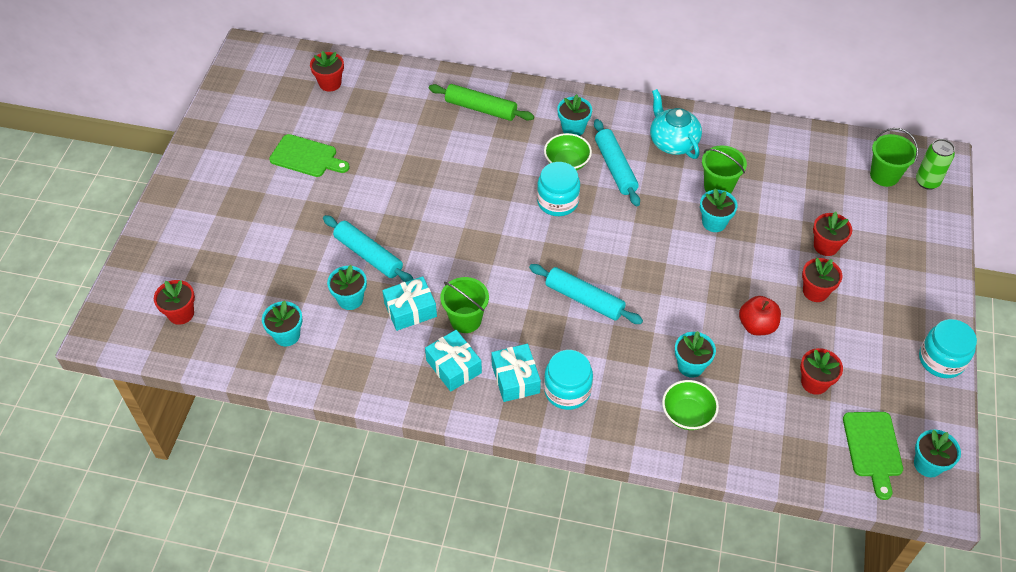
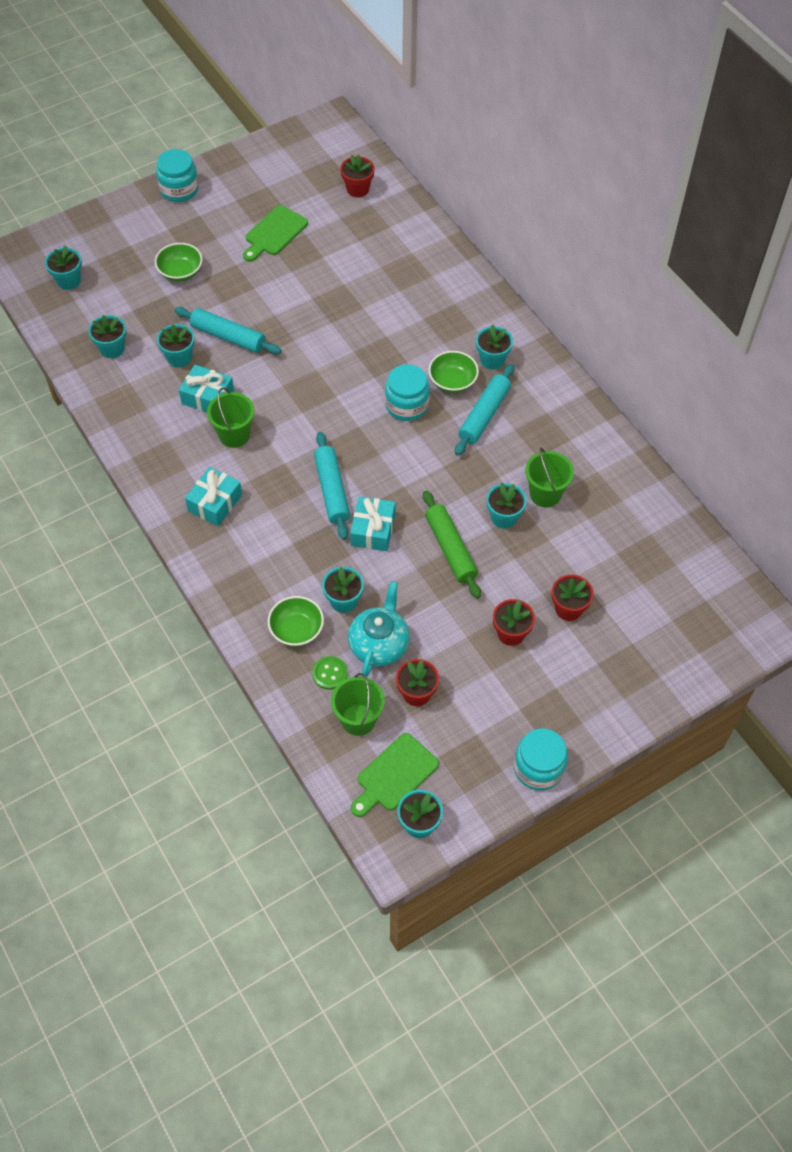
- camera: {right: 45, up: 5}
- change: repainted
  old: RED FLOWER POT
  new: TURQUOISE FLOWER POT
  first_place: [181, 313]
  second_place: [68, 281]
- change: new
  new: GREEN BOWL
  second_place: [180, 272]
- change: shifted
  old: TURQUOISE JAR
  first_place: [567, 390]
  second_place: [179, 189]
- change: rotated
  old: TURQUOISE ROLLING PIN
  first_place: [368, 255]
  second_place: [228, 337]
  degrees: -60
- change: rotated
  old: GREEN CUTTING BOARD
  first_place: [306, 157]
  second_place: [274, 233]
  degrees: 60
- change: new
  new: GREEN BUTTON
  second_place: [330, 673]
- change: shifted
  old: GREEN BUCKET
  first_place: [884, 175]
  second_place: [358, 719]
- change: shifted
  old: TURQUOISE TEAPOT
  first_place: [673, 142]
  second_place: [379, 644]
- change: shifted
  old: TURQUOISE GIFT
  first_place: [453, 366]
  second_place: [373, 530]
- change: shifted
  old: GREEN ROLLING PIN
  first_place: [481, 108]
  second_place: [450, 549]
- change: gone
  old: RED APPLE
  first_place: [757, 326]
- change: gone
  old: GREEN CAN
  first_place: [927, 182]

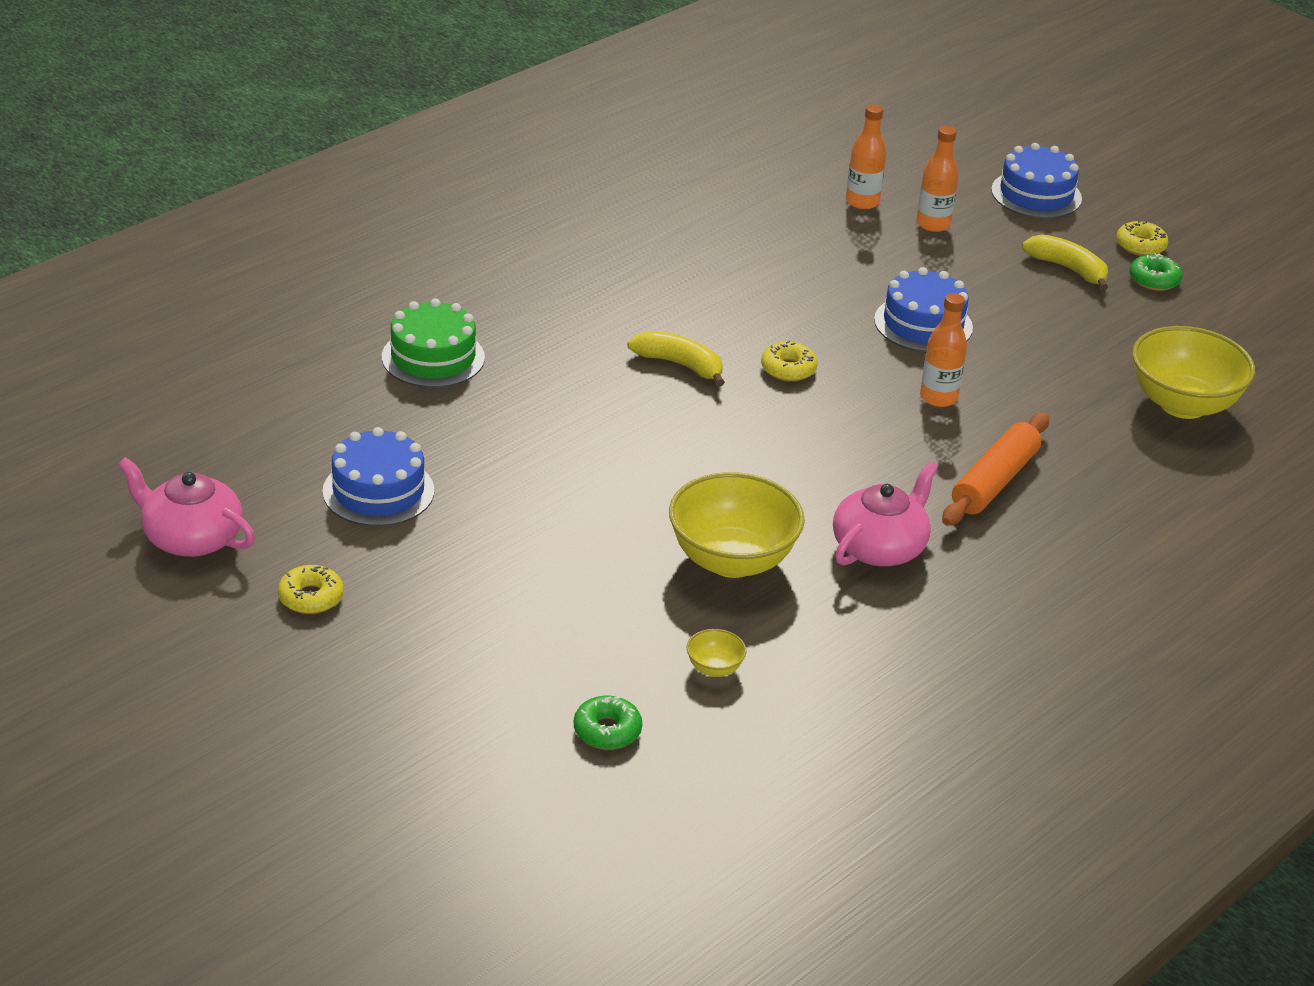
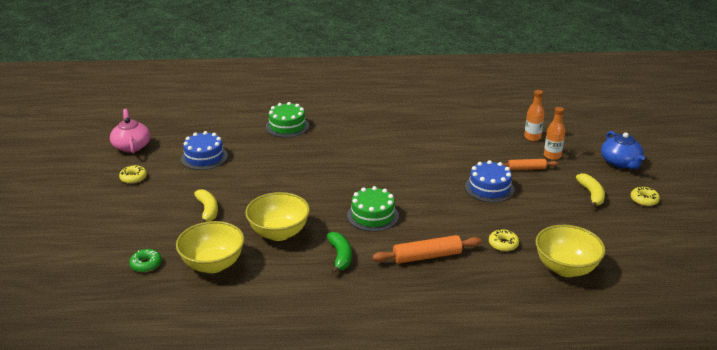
- camera: {right: 45, up: -5}
- change: scaled
  old: YELLOW BOWL
  first_place: [714, 668]
  second_place: [213, 264]
  factor: 2.37
- change: shifted
  old: YELLOW BANANA
  first_place: [680, 365]
  second_place: [208, 211]
- change: swapped
  old: PINK TEAPOT
  new: GREEN BANANA
  first_place: [880, 548]
  second_place: [340, 256]
- change: new
  new: GREEN CAKE
  second_place: [372, 216]
- change: shifted
  old: YELLOW DONUT
  first_place: [788, 369]
  second_place: [503, 244]
- change: new
  new: ORANGE ROLLING PIN
  second_place: [526, 168]
- change: swapped
  old: BLUE CAKE
  new: BLUE TEAPOT
  first_place: [1036, 194]
  second_place: [620, 162]
- change: gone
  old: ORANGE BOTTLE
  first_place: [938, 397]
- change: gone
  old: GREEN DONUT
  first_place: [1154, 280]

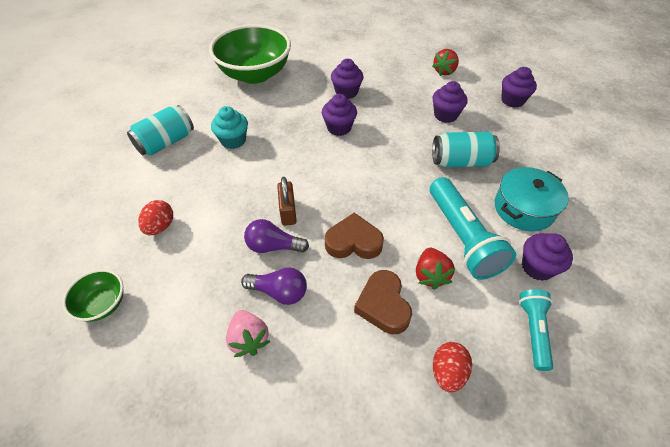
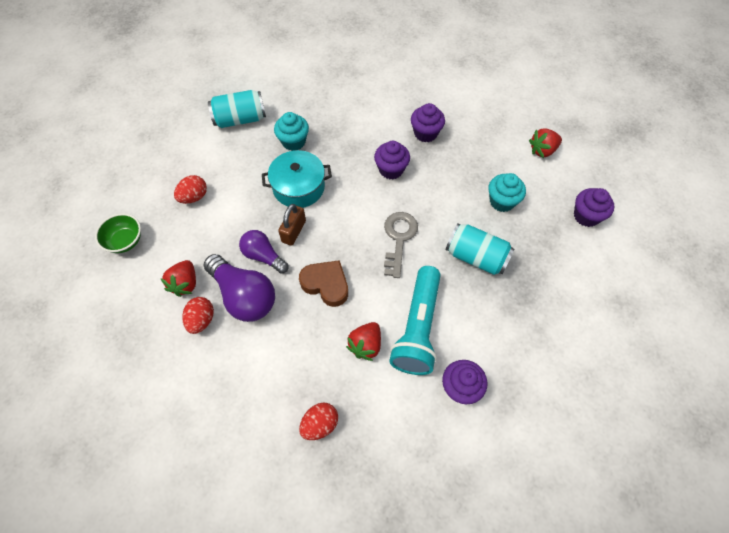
- camera: {right: 30, up: 10}
- change: new
  new: RED STRAWBERRY
  second_place: [185, 284]
- change: swapped
  old: PINK STRAWBERRY
  new: RED EGG
  first_place: [249, 339]
  second_place: [201, 320]
- change: scaled
  old: PURPLE LIGHT BULB
  first_place: [279, 292]
  second_place: [244, 296]
  factor: 1.61
- change: shifted
  old: TURQUOISE POT
  first_place: [523, 208]
  second_place: [298, 187]
- change: new
  new: GREY KEY
  second_place: [399, 239]
- change: repainted
  old: PURPLE CUPCAKE
  new: TURQUOISE CUPCAKE
  first_place: [445, 115]
  second_place: [502, 201]
- change: gone
  old: GREEN BOWL
  first_place: [255, 74]
- change: gone
  old: BROWN HEART
  first_place: [383, 305]
- change: gone
  old: TURQUOISE FLASHLIGHT
  first_place: [533, 331]

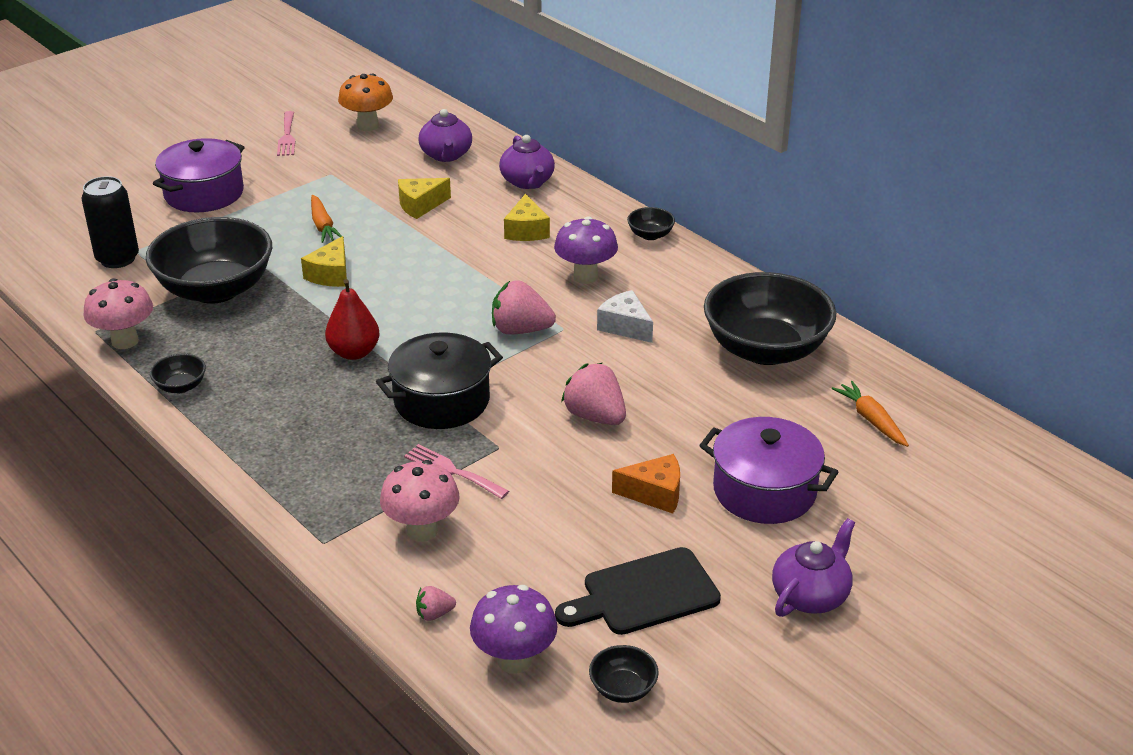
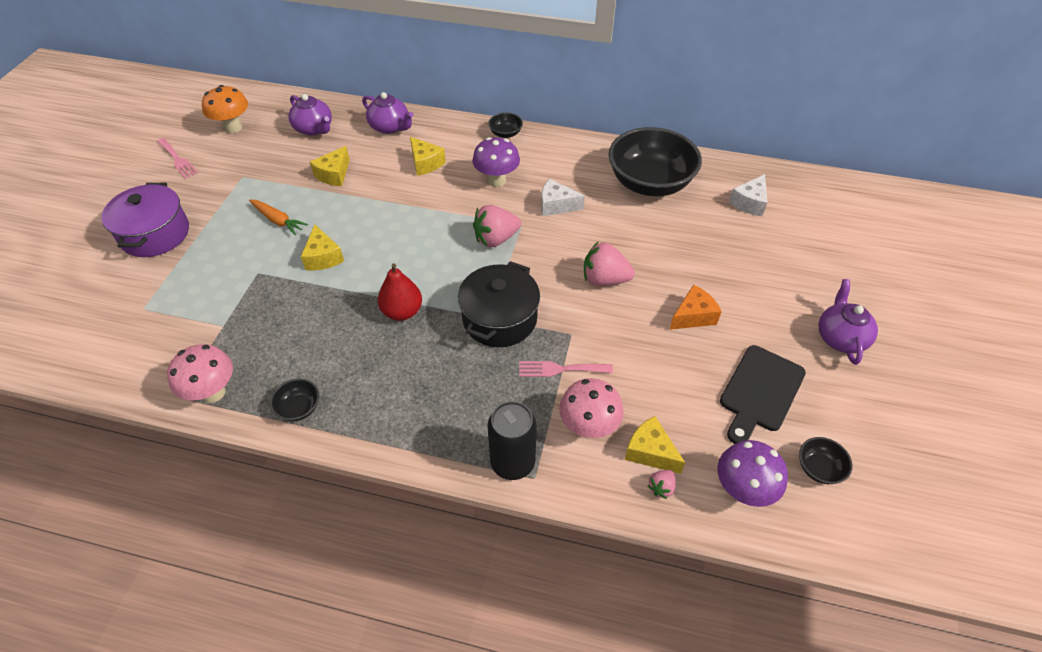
- camera: {right: -35, up: 15}
- change: shifted
  old: BLACK CAN
  first_place: [117, 259]
  second_place: [512, 462]
- change: new
  new: YELLOW CHEESE
  second_place: [650, 452]
- change: swapped
  old: ORANGE CARROT
  new: WHITE CHEESE
  first_place: [871, 420]
  second_place: [749, 203]
- change: gone
  old: BLACK BOWL
  first_place: [215, 289]
- change: gone
  old: PURPLE POT
  first_place: [764, 491]

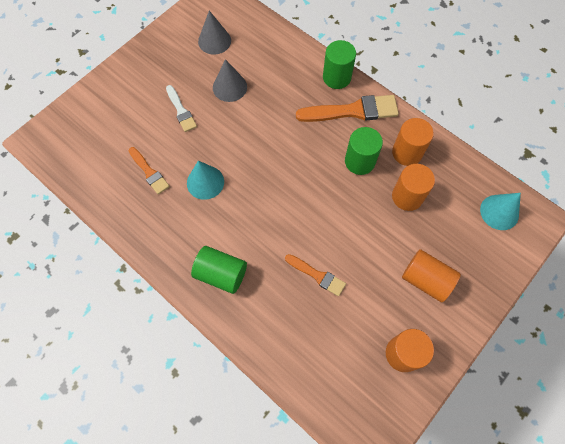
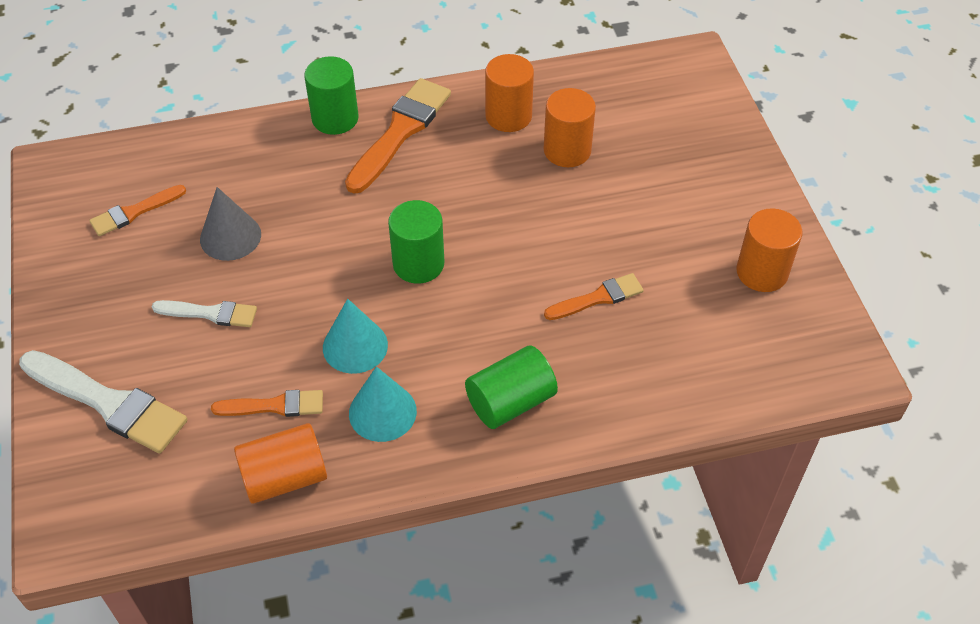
- camera: {right: -55, up: -15}
- change: new
  new: WHITE BRUSH
  second_place: [108, 403]
- change: swapped
  old: GREY CONE
  new: ORANGE BRUSH
  first_place: [214, 41]
  second_place: [134, 212]
- change: shifted
  old: ORANGE CYLINDER
  first_place: [426, 279]
  second_place: [284, 477]
- change: shifted
  old: TURQUOISE CONE
  first_place: [499, 212]
  second_place: [382, 412]
- change: shifted
  old: GREEN CYLINDER
  first_place: [359, 161]
  second_place: [418, 264]

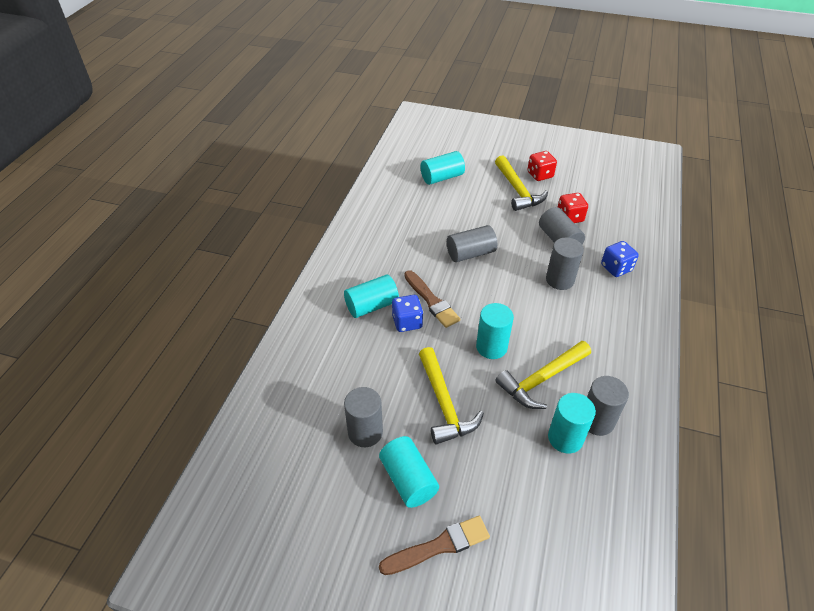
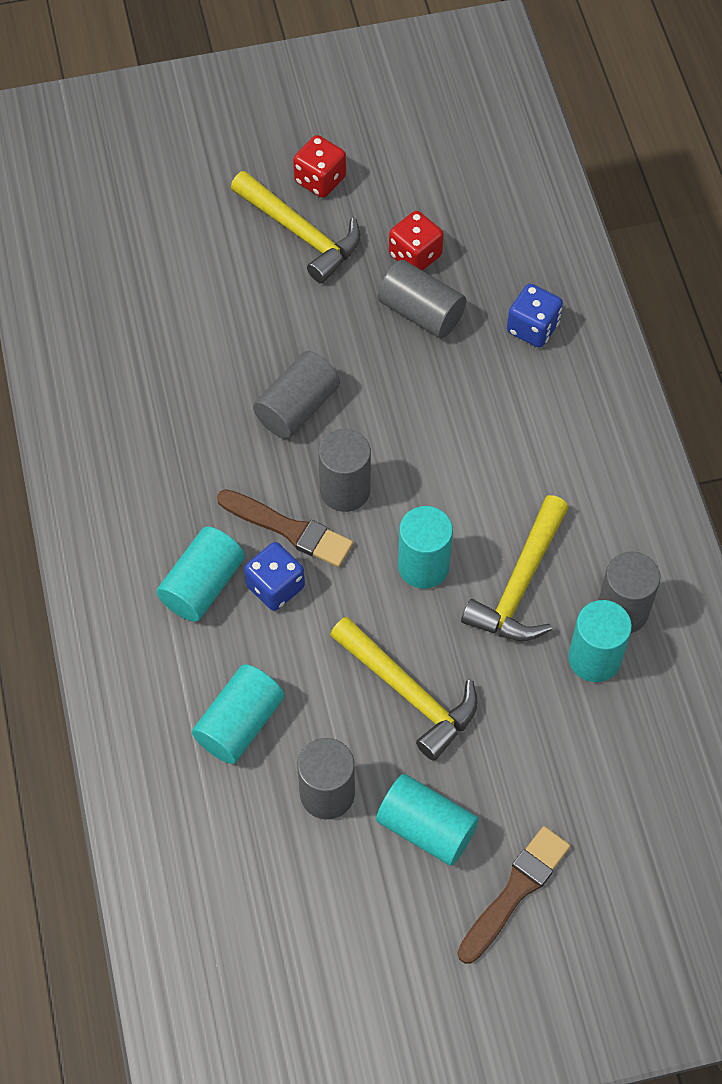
- camera: {right: -30, up: 15}
- change: shifted
  old: TURQUOISE CYLINDER
  first_place: [442, 177]
  second_place: [239, 723]
- change: shifted
  old: GREY CYLINDER
  first_place: [560, 280]
  second_place: [345, 490]

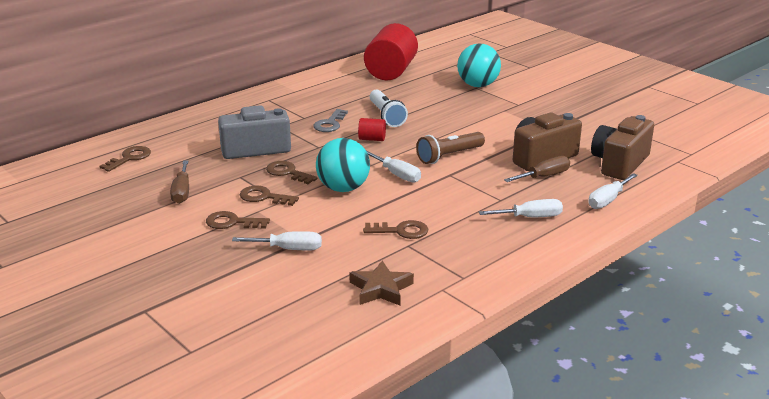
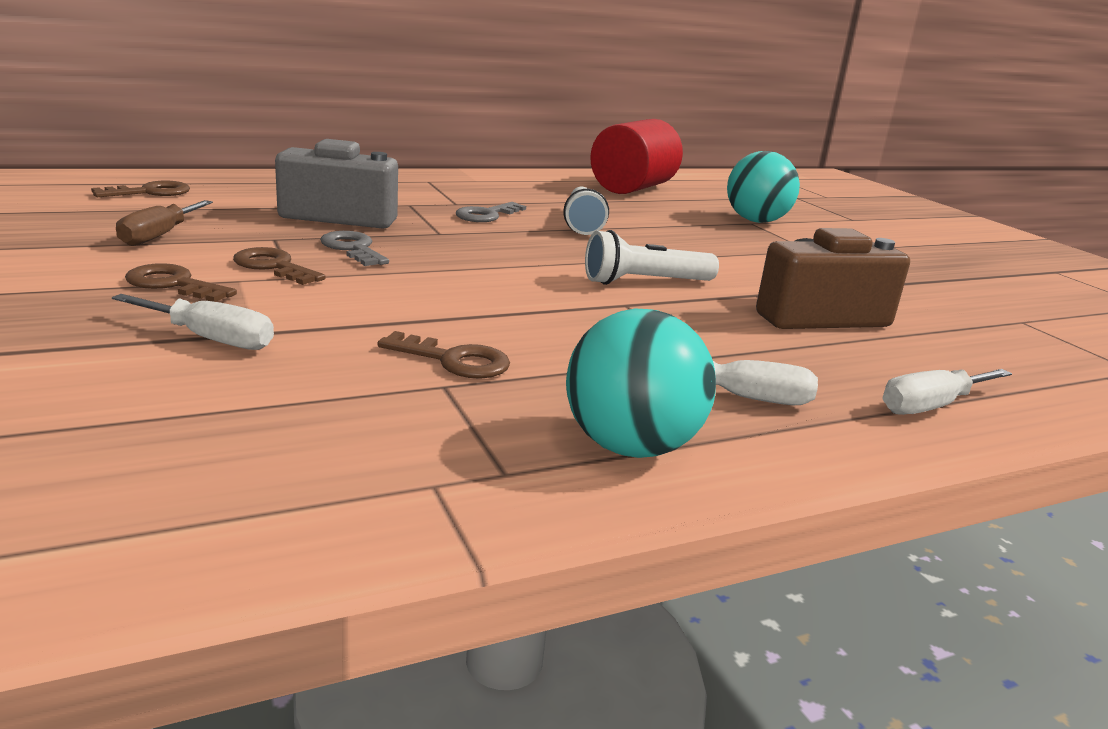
- camera: {right: 15, up: -5}
- change: repainted
  old: BROWN KEY
  new: GREY KEY
  first_place: [288, 173]
  second_place: [353, 249]
- change: shifted
  old: TURQUOISE BALL
  first_place: [343, 188]
  second_place: [630, 446]
- change: repainted
  old: BROWN FLASHLIGHT
  new: WHITE FLASHLIGHT
  first_place: [449, 156]
  second_place: [645, 282]
- change: gone
  old: BROWN STAR
  first_place: [381, 289]
- change: gone
  old: RED CYLINDER
  first_place: [372, 139]
- change: gone
  old: WHITE SCREWDRIVER
  first_place: [397, 175]
- change: gone
  old: BROWN SCREWDRIVER
  first_place: [544, 176]
- change: gone
  old: BROWN CAMERA
  first_place: [619, 163]

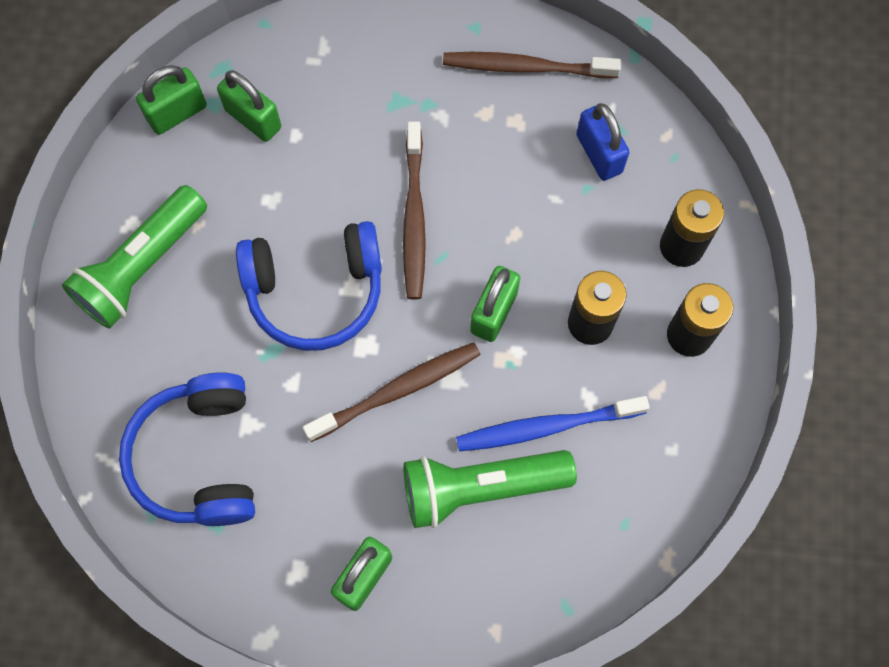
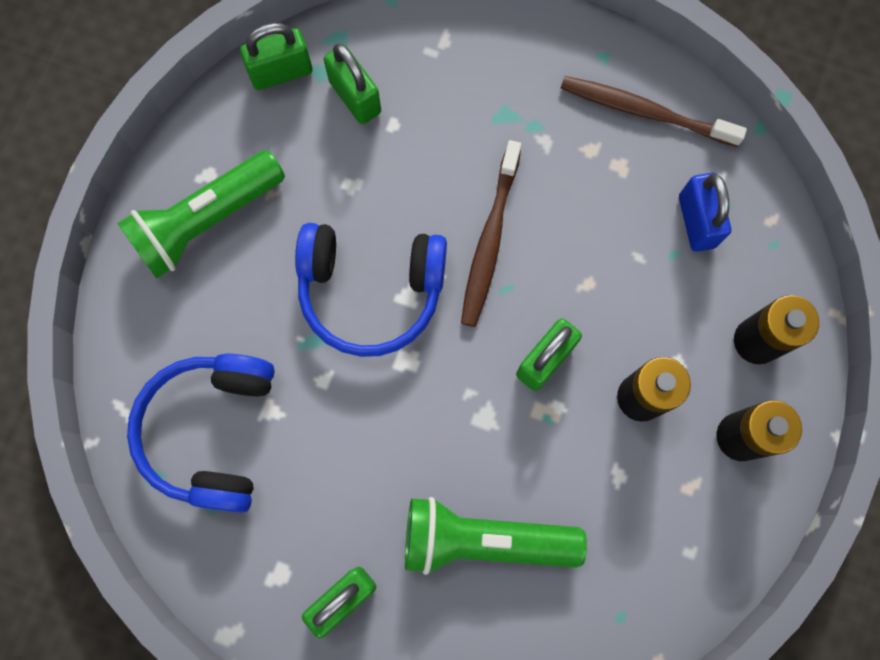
- camera: {right: 15, up: 5}
- change: gone
  old: BROWN TOOTHBRUSH
  first_place: [398, 390]
- change: gone
  old: BLUE TOOTHBRUSH
  first_place: [545, 427]

